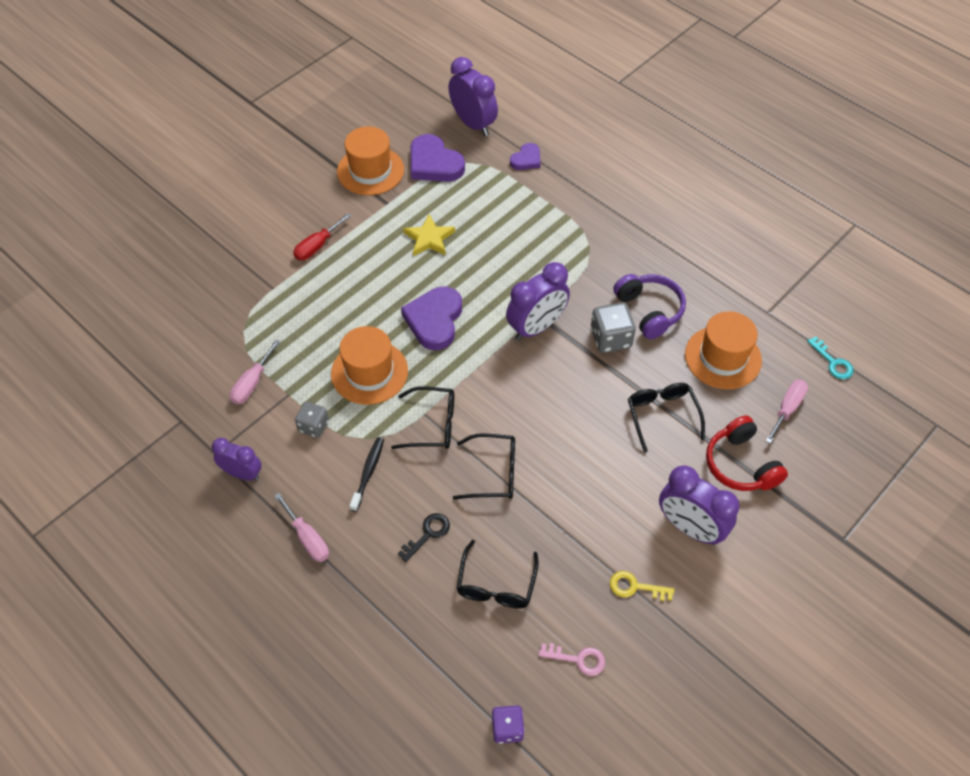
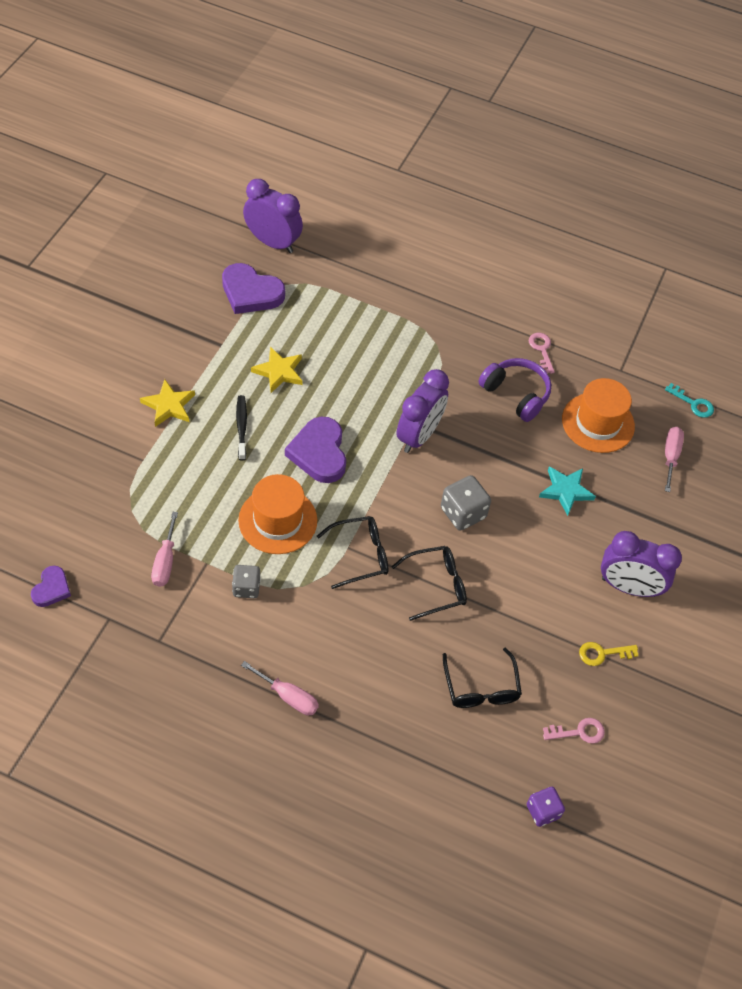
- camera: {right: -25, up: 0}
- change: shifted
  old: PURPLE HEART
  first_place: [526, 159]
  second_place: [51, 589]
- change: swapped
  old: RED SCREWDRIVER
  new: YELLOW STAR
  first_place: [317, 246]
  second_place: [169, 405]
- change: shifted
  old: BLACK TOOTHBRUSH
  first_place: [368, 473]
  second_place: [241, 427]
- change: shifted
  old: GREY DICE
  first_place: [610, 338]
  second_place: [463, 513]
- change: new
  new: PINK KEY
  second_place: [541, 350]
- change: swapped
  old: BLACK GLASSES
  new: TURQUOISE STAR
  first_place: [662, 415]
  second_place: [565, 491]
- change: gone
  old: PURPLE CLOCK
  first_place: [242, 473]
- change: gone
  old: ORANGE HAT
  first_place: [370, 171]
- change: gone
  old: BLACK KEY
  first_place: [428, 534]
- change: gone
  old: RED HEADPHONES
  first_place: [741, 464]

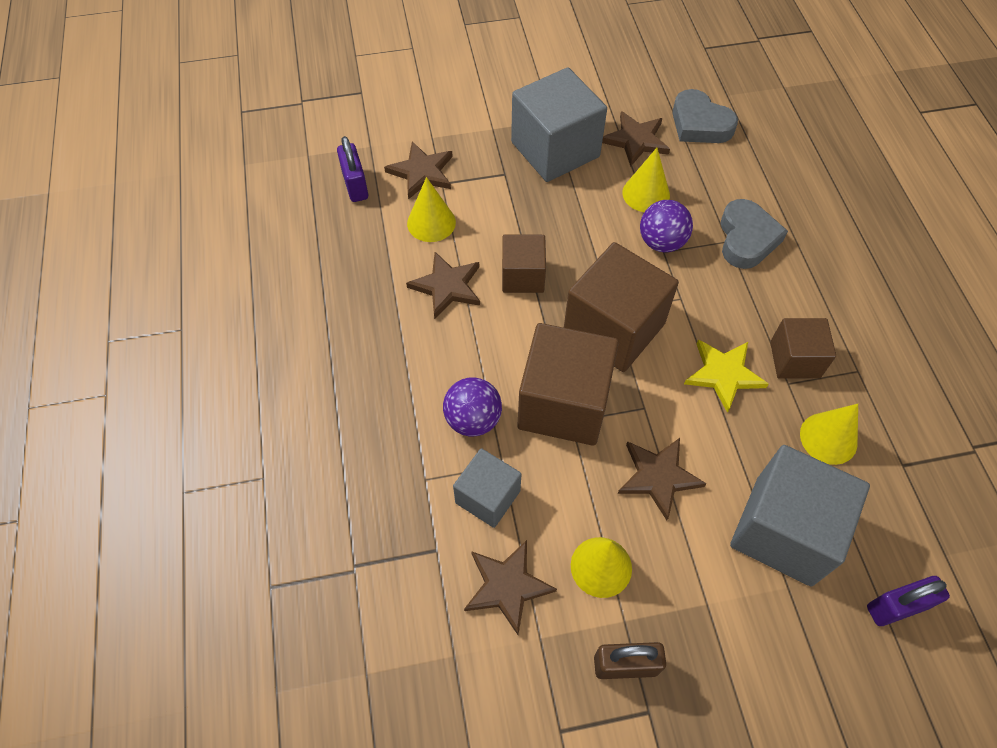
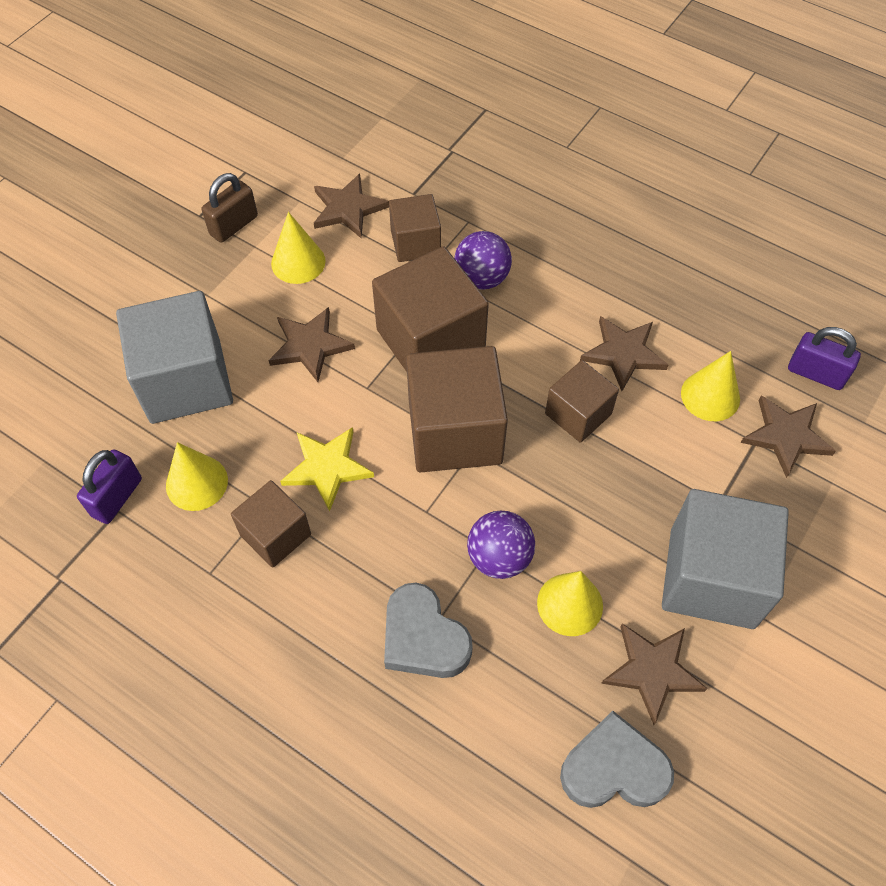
- camera: {right: 135, up: 0}
- change: shifted
  old: PURPLE PADLOCK
  first_place: [896, 607]
  second_place: [117, 497]
- change: repainted
  old: GREY CUBE
  new: BROWN CUBE
  first_place: [487, 497]
  second_place: [415, 243]

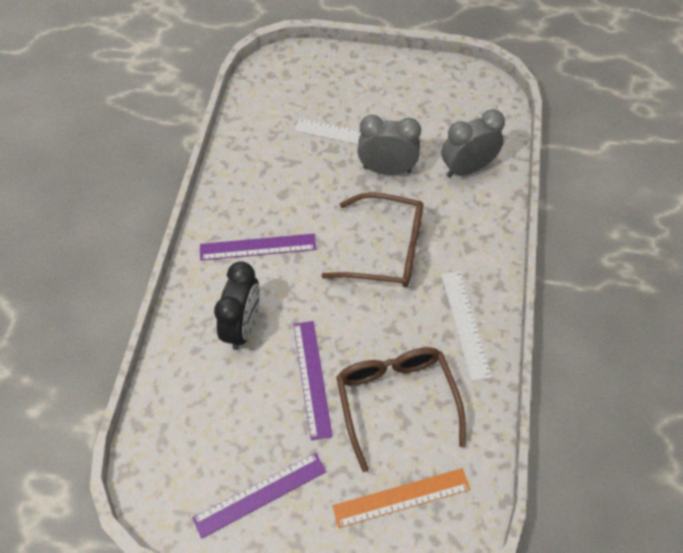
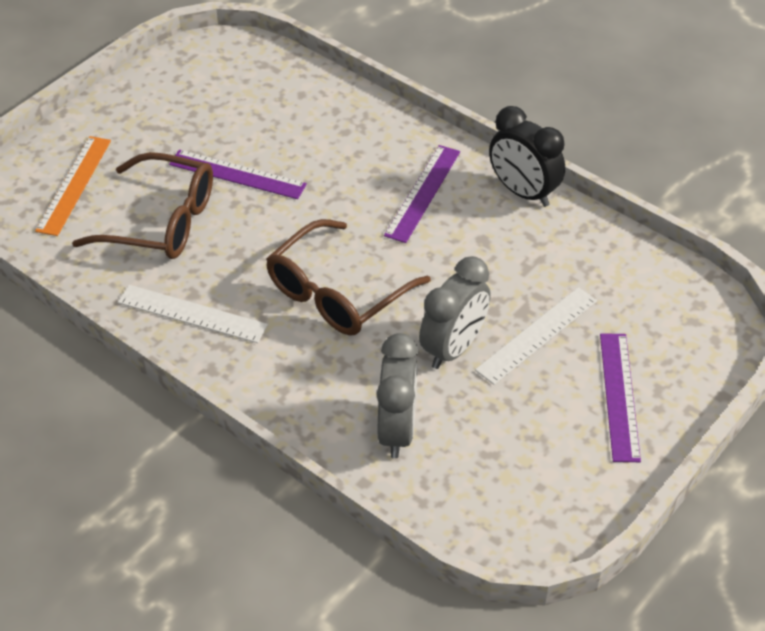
- camera: {right: 120, up: -10}
- change: shifted
  old: BLACK CLOCK
  first_place: [243, 327]
  second_place: [523, 192]
- change: shifted
  old: PURPLE RULER
  first_place: [260, 494]
  second_place: [619, 396]

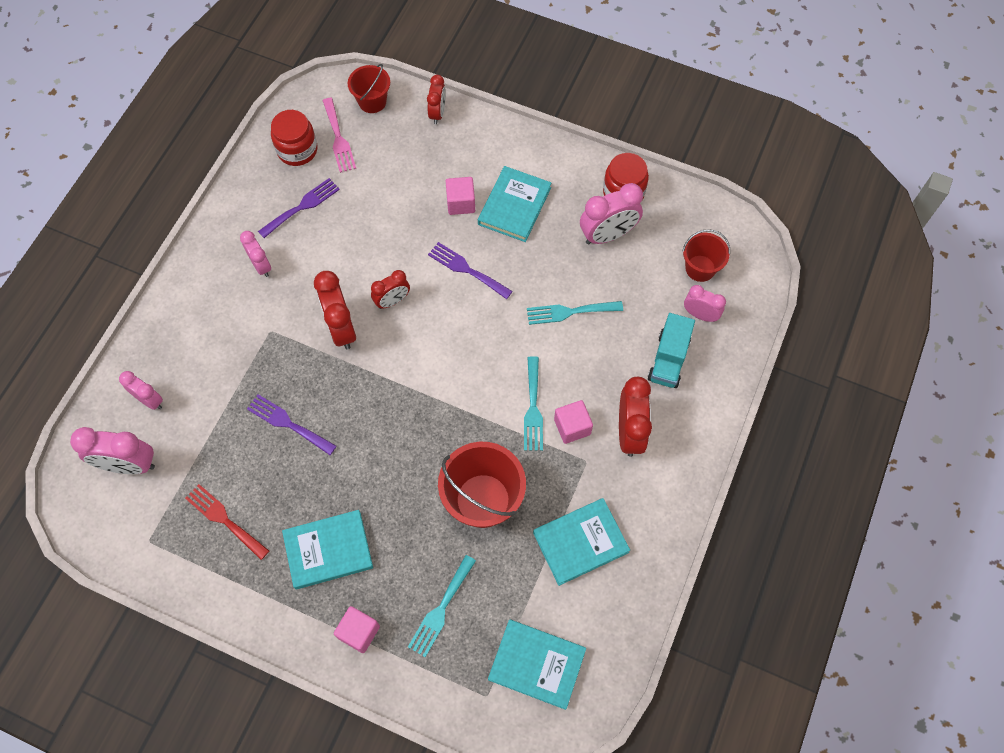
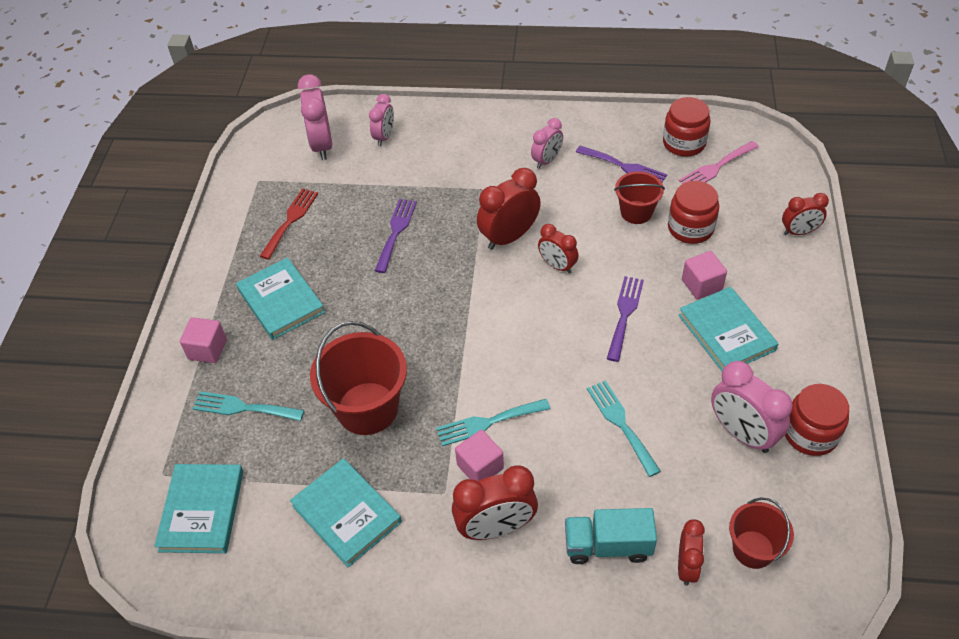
- camera: {right: 75, up: -15}
- change: shifted
  old: RED BUCKET
  first_place: [372, 101]
  second_place: [636, 212]
- change: new
  new: RED JAR
  second_place: [690, 228]
- change: repainted
  old: PINK CLOCK
  new: RED CLOCK
  first_place: [700, 315]
  second_place: [686, 566]
- change: rotated
  old: TURQUOISE BOOK
  first_place: [514, 206]
  second_place: [726, 332]
  degrees: 60

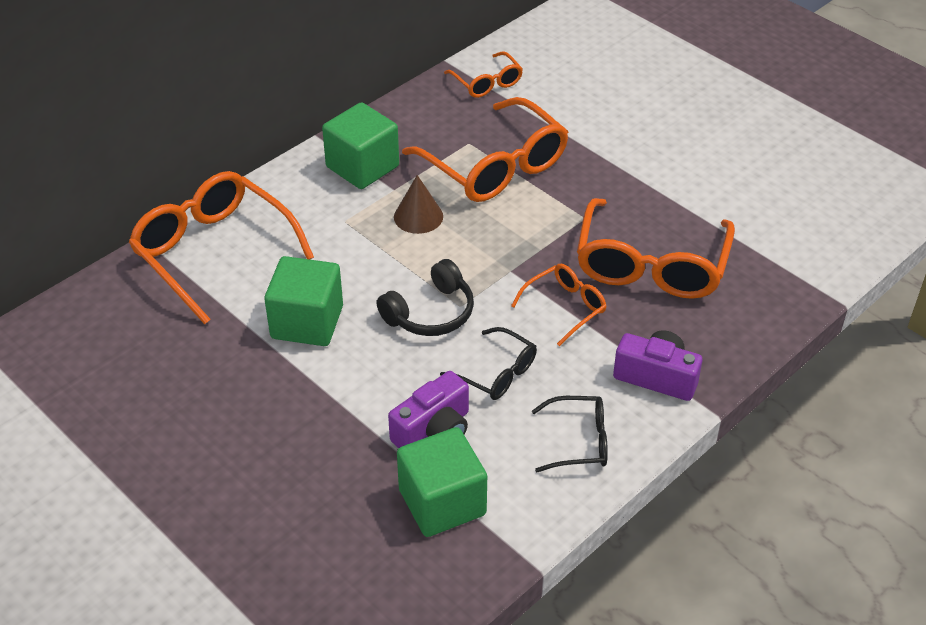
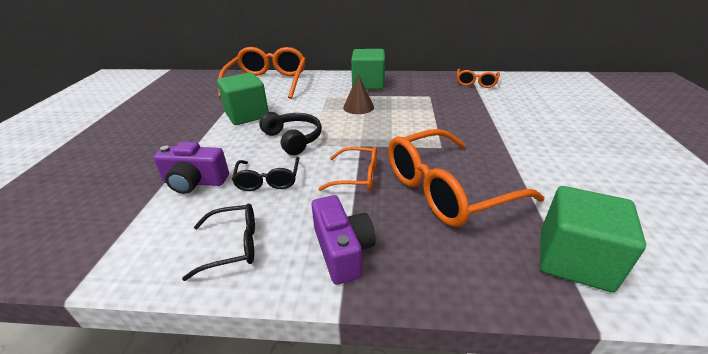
- camera: {right: 50, up: -10}
- change: rotated
  old: BLACK GLASSES
  first_place: [578, 441]
  second_place: [232, 246]
  degrees: -60
- change: rotated
  old: BLACK HEADPHONES
  first_place: [430, 313]
  second_place: [293, 139]
  degrees: -135
- change: shifted
  old: GREEN CUBE
  first_place: [442, 502]
  second_place: [574, 259]
- change: gone
  old: ORANGE GLASSES
  first_place: [494, 166]

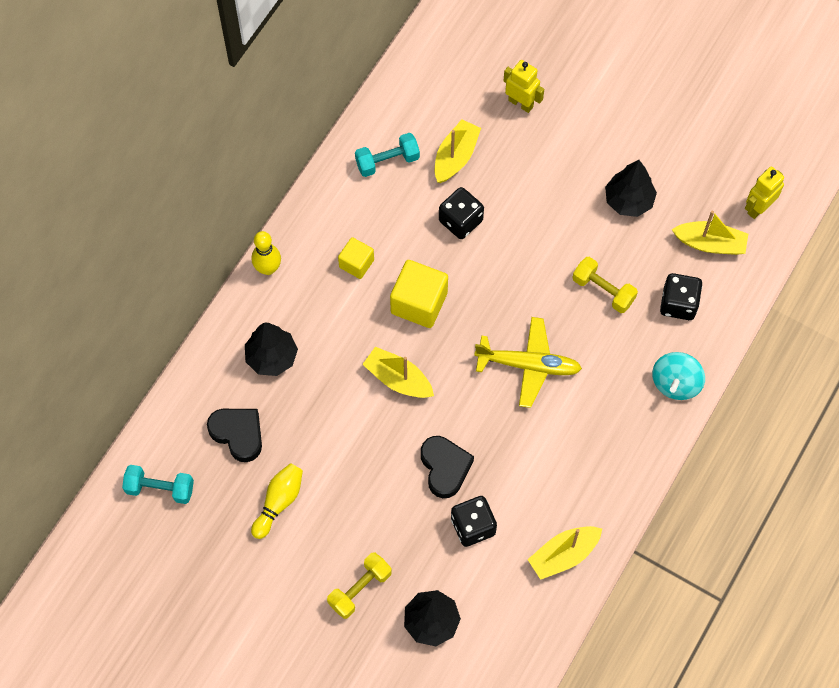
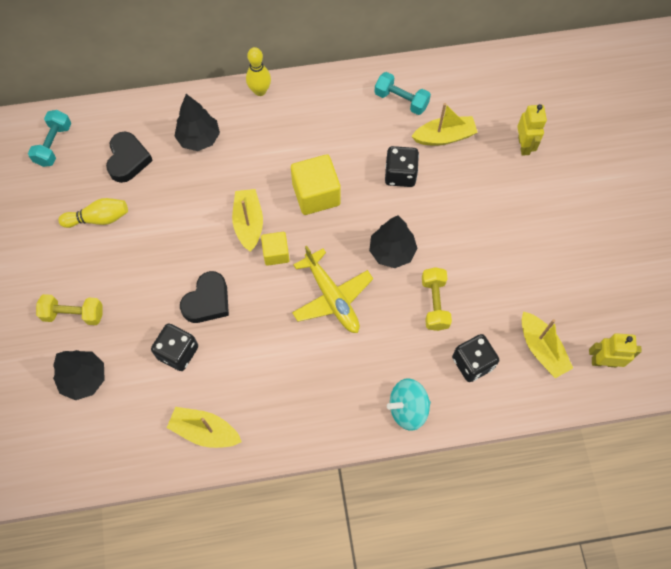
- camera: {right: 50, up: 0}
- change: rotated
  old: TURQUOISE DUMBBELL
  first_place: [160, 488]
  second_place: [54, 145]
  degrees: 45
- change: shifted
  old: YELLOW CUBE
  first_place: [356, 263]
  second_place: [276, 253]
- change: shifted
  old: BLACK TREE
  first_place: [628, 201]
  second_place: [392, 252]

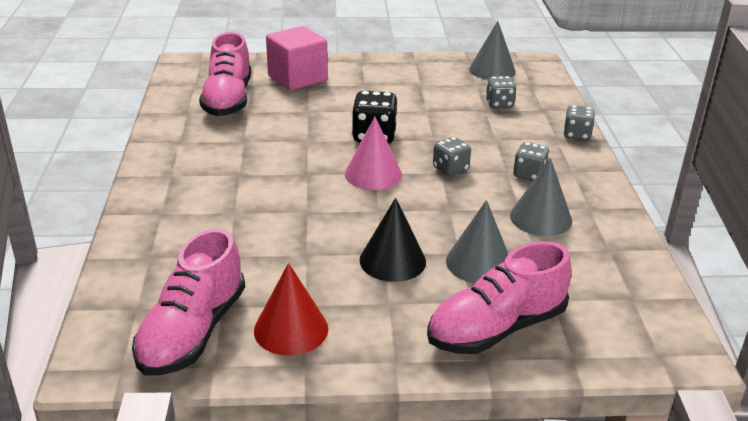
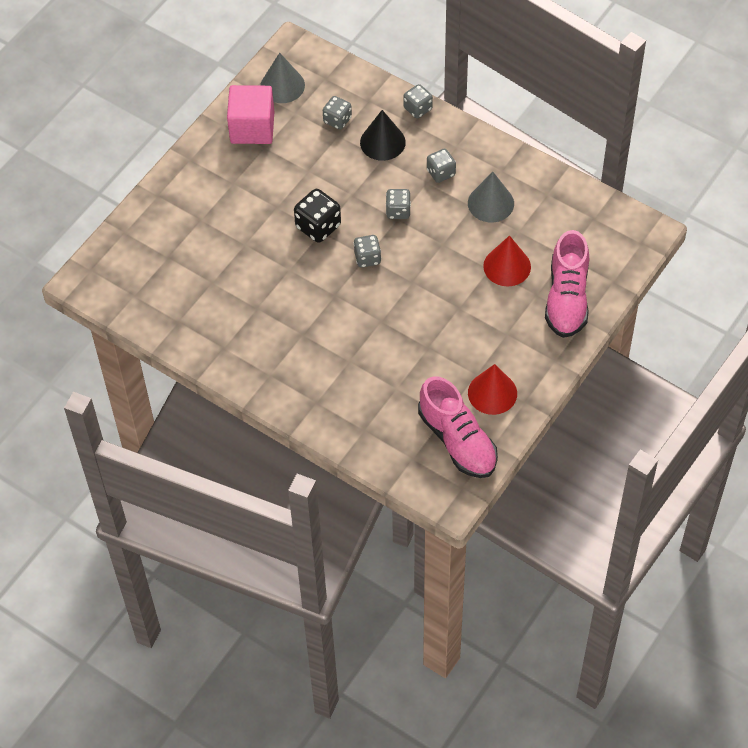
- camera: {right: -50, up: 25}
- change: shifted
  old: PINK CUBE
  first_place: [297, 78]
  second_place: [252, 128]
- change: swapped
  old: PINK CONE
  new: GREY DICE
  first_place: [373, 174]
  second_place: [367, 258]
- change: shifted
  old: BLACK CONE
  first_place: [392, 260]
  second_place: [382, 142]
- change: repainted
  old: GREY CONE
  new: RED CONE
  first_place: [479, 263]
  second_place: [507, 266]
- change: gone
  old: PINK SHOE
  first_place: [228, 100]

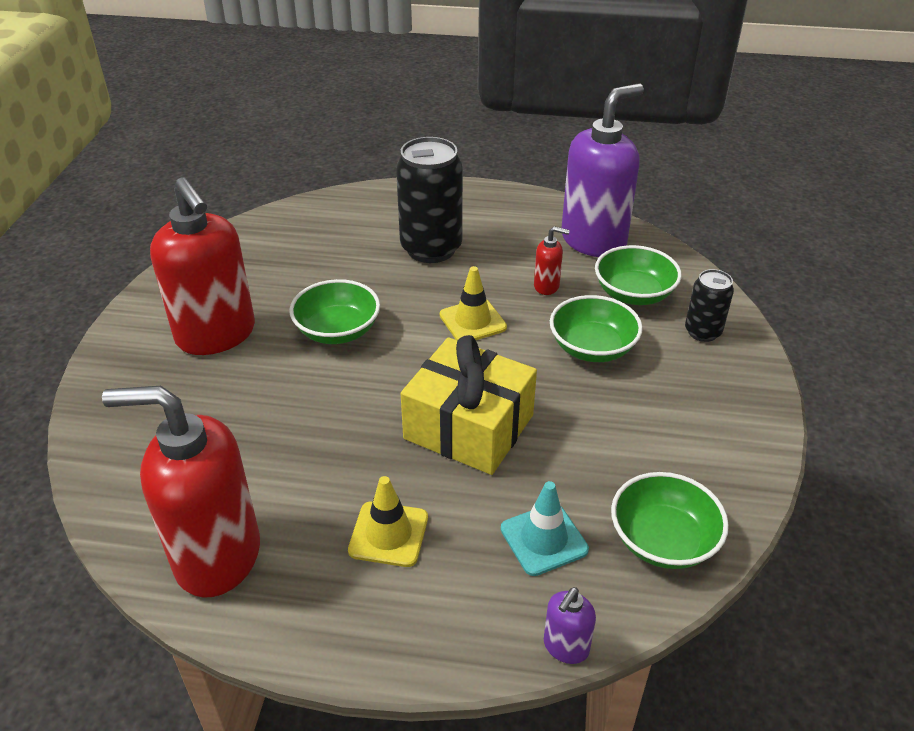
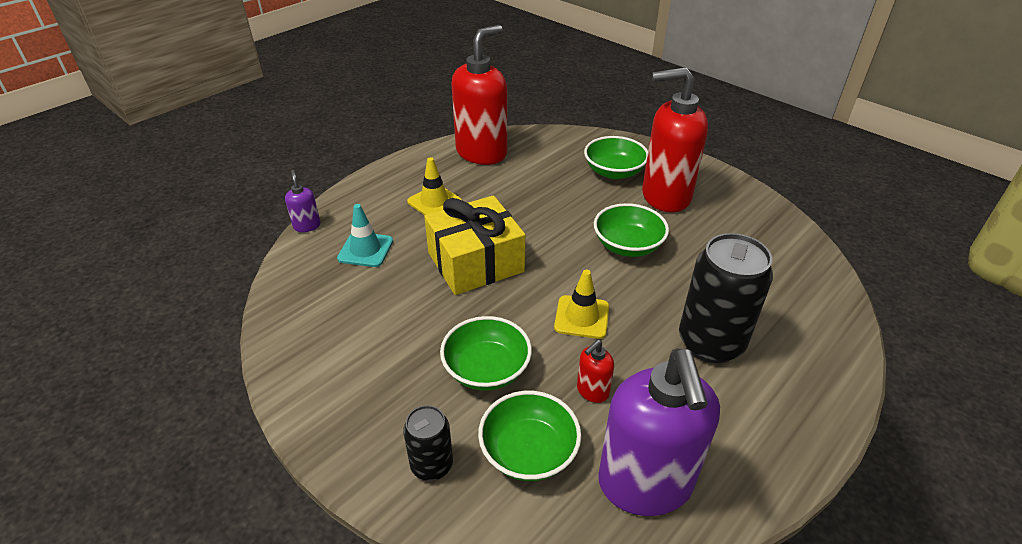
- camera: {right: 125, up: 0}
- change: shifted
  old: GREEN BOWL
  first_place: [663, 540]
  second_place: [614, 172]

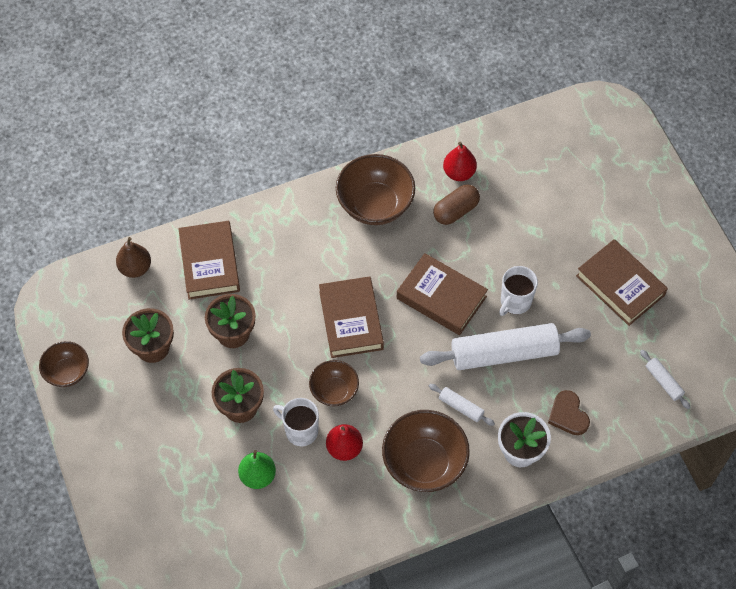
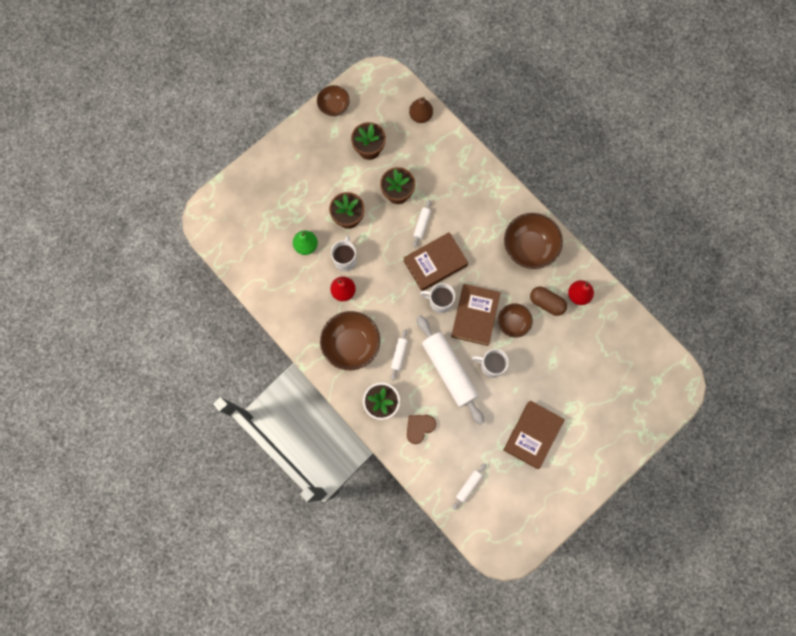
- camera: {right: 70, up: 15}
- change: new
  new: WHITE ROLLING PIN
  second_place: [422, 225]
- change: new
  new: WHITE MUG
  second_place: [439, 302]
- change: shifted
  old: BROWN BOWL
  first_place: [334, 391]
  second_place: [513, 323]
- change: gone
  old: BROWN BOOK
  first_place: [209, 263]

